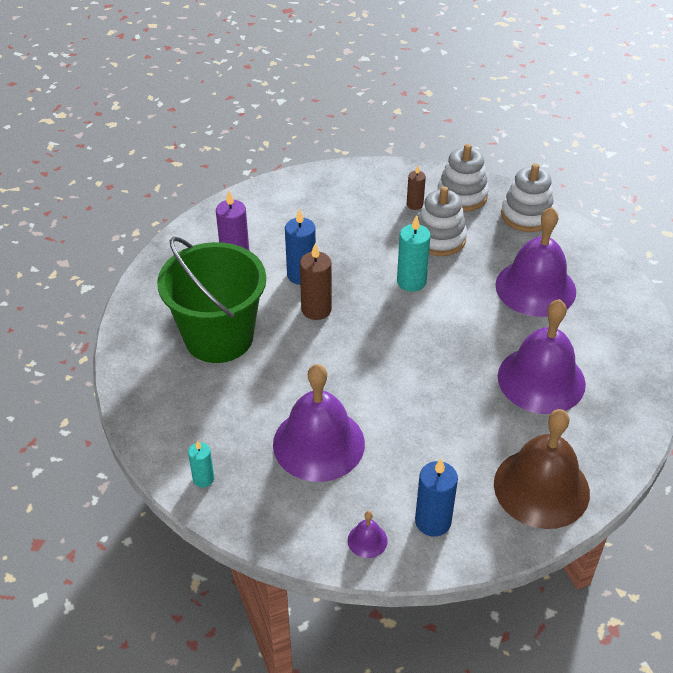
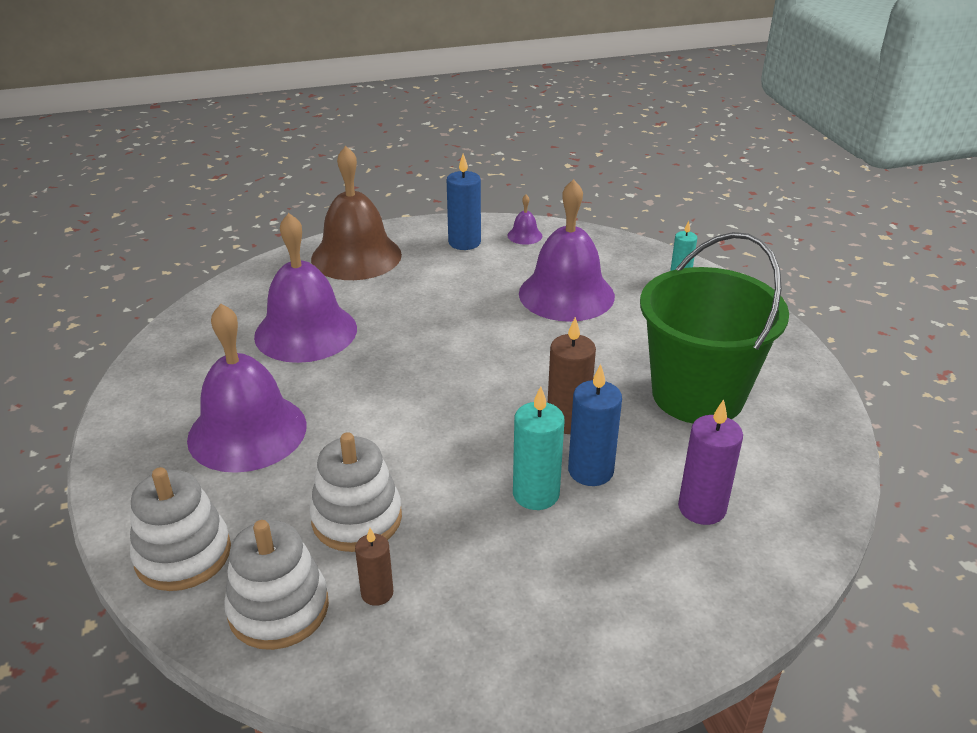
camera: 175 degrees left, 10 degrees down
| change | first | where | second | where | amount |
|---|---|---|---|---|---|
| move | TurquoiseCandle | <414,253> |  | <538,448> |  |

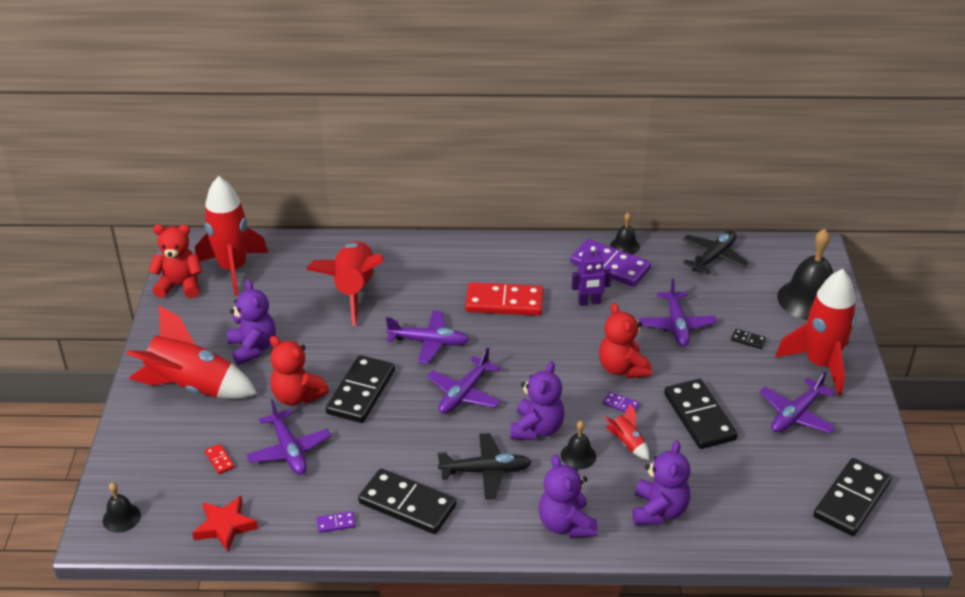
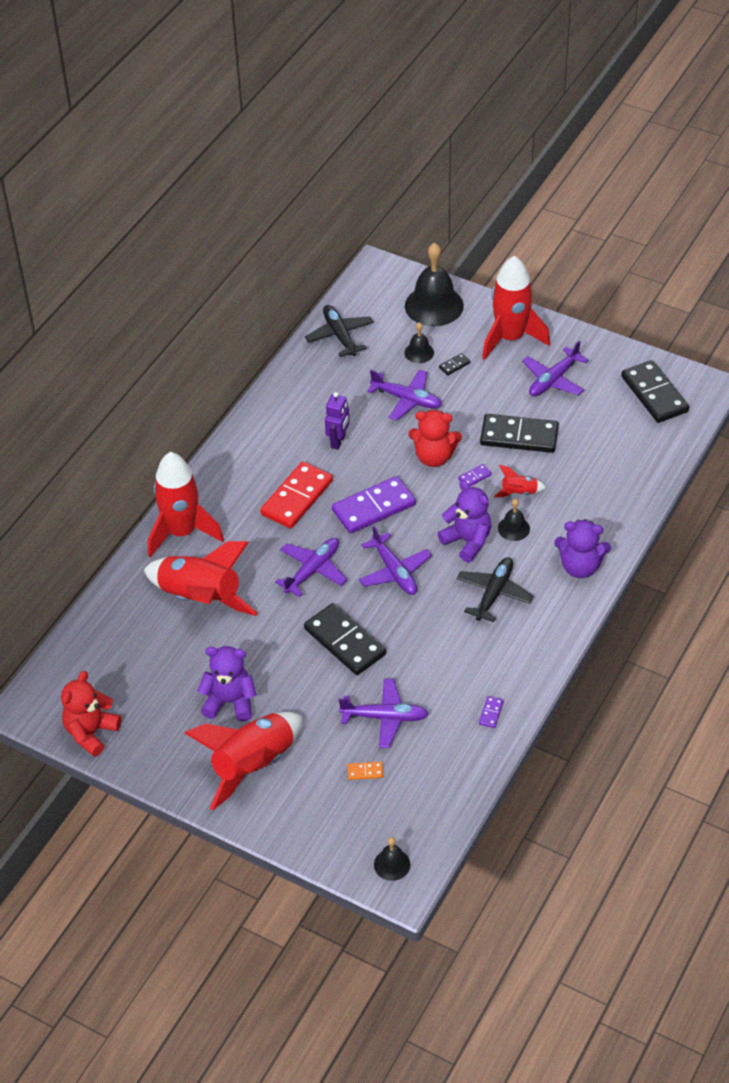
camera: 60 degrees left, 10 degrees up
| change | first | where | second | where | amount |
|---|---|---|---|---|---|
| move | ScarletToyRocket | <231,235> |  | <186,504> |  |
| move | PurpleDomino | <611,263> |  | <374,505> |  |
| recolor | ScarletDomino | <220,459> | OrangeColouredDomino | <365,771> |  |
| move | EbonyHandBell | <625,234> |  | <419,342> |  |
| rotate | PurplePlane | <797,402> |  | <555,368> | 60 degrees clockwise |
| delete | ScarletStarShape | <225,524> |  |  |  |
| delete | ScarletStuffedBear | <299,371> |  |  |  |
| delete | EbonyDomino | <407,501> |  |  |  |
| delete | PurpleStuffedBear | <661,482> |  |  |  |

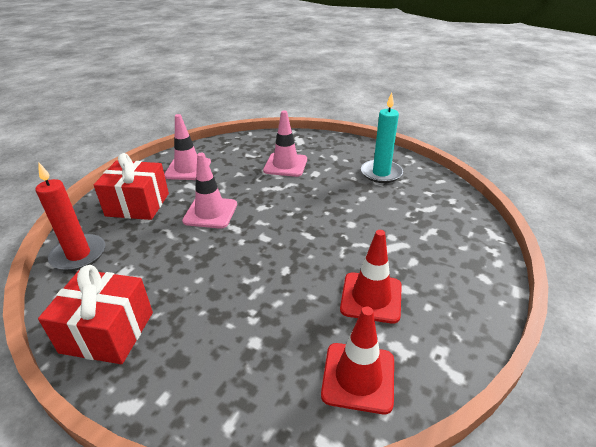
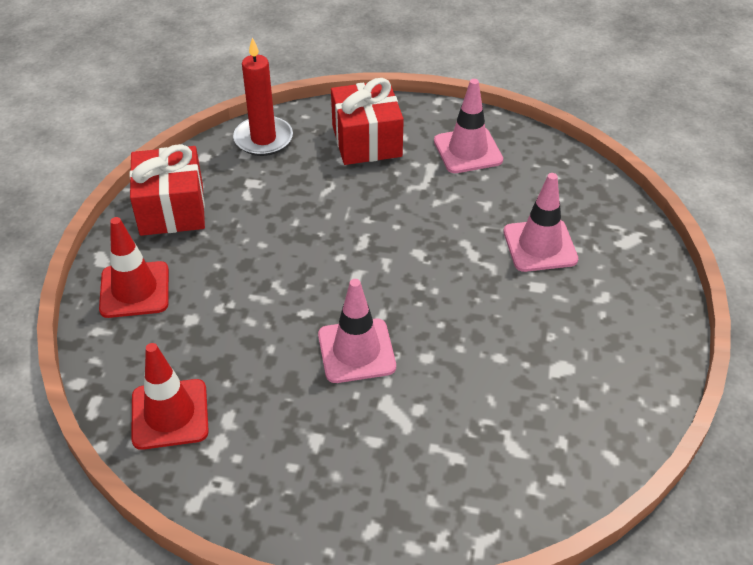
camera: 70 degrees right, 10 degrees up
| change | first | where | second | where | amount |
|---|---|---|---|---|---|
| move | ScarletSafetyCone | <371,277> |  | <134,267> |  |
| move | RosySafetyCone | <209,191> |  | <357,331> |  |
| delete | TurquoiseCandle | <382,138> |  |  |  |

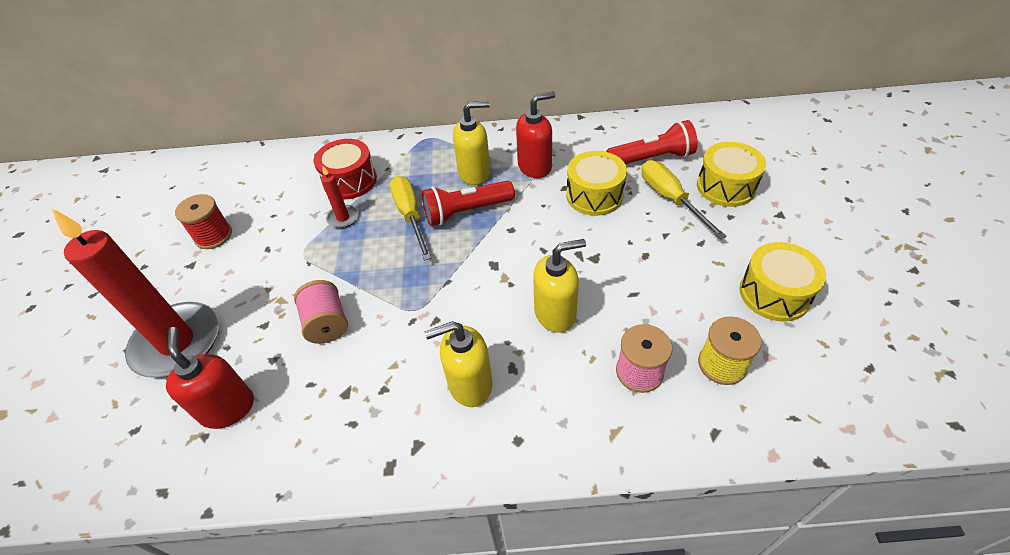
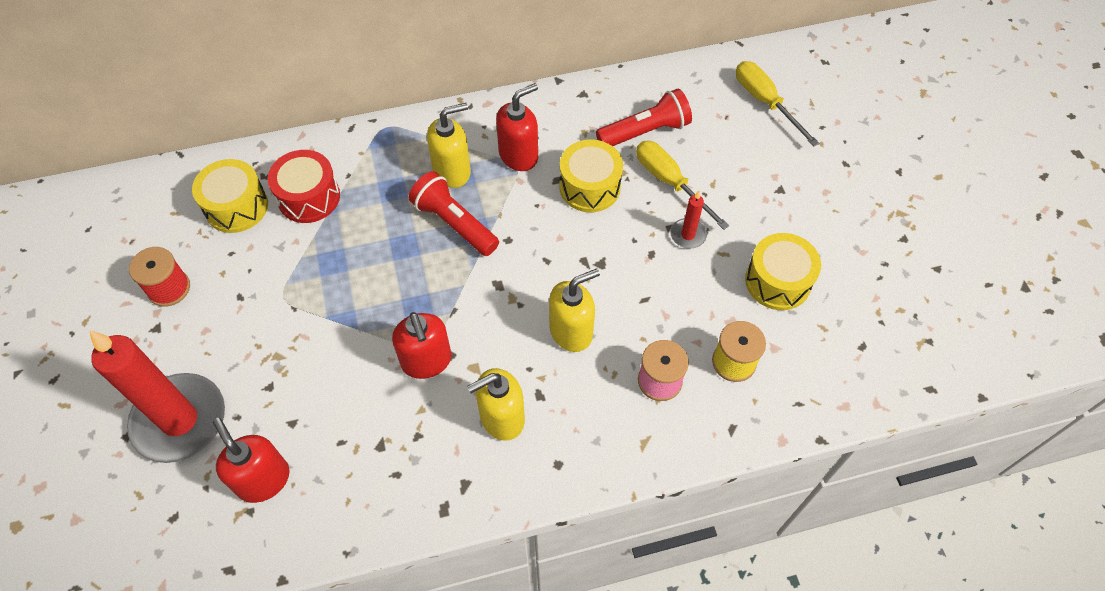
camera: 15 degrees left, 10 degrees up
| change | first | where | second | where | amount |
|---|---|---|---|---|---|
| move | YellowDrum | <731,174> |  | <230,196> |  |
| insert |  |  | ScarletSoapDispenser | <422,345> |  |
| rotate | ScarletTorch | <468,203> |  | <454,213> | 75 degrees clockwise |
| move | ScarletCandle | <340,197> |  | <688,220> |  |
| move | YellowScrewdriver | <410,218> |  | <777,104> |  |
| delete | RosyReelOfThread | <321,312> |  |  |  |

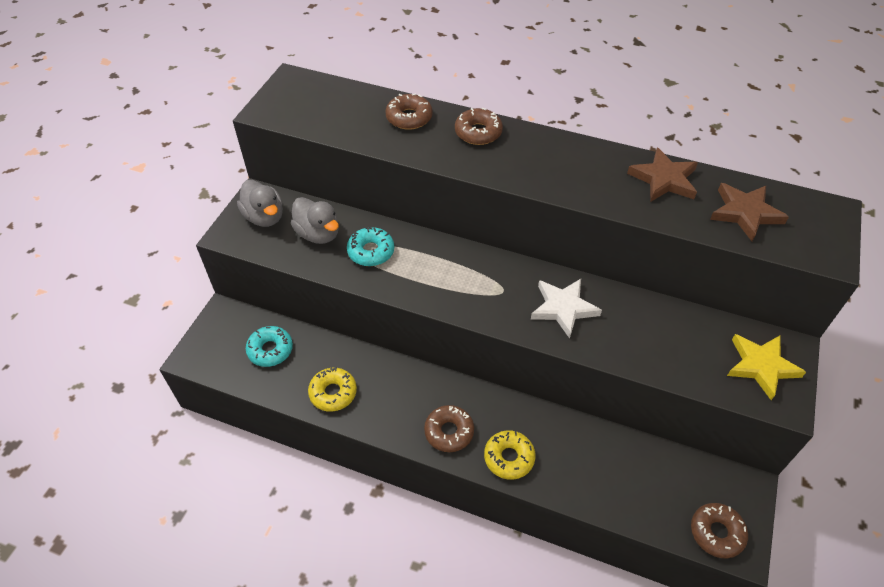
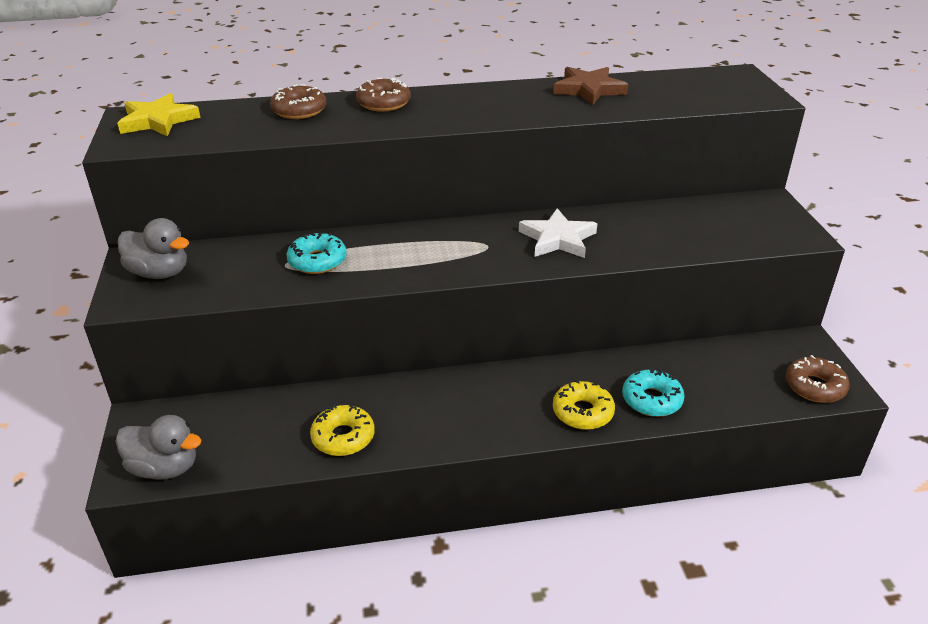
camera: 30 degrees left, 15 degrees down
| change | first | where | second | where | amount |
|---|---|---|---|---|---|
| move | GrayDuck | <315,220> |  | <159,447> |  |
| move | YellowStarShape | <766,367> |  | <159,115> |  |
| move | TurquoiseDoughnut | <269,346> |  | <653,393> |  |
| delete | DarkBrownDoughnut | <449,428> |  |  |  |
| delete | DarkBrownStarShape | <749,212> |  |  |  |

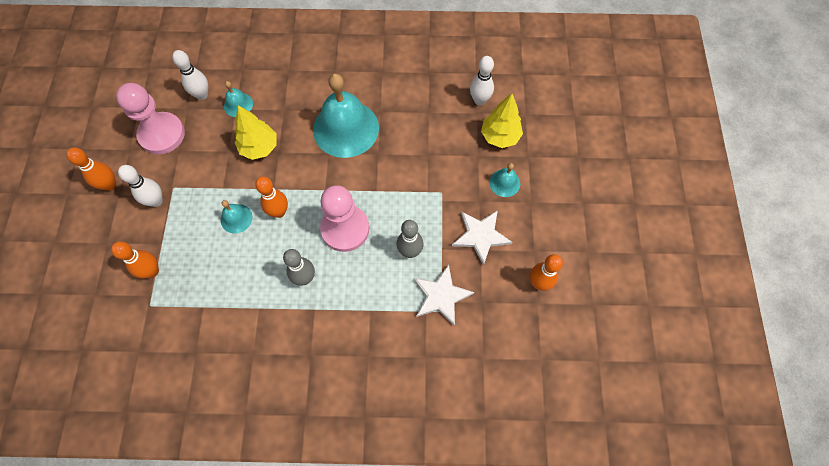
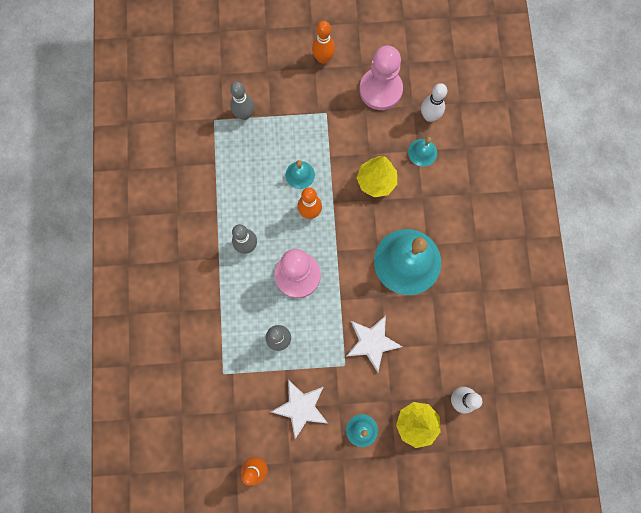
camera: 85 degrees right, 10 degrees up
| change | first | where | second | where | amount |
|---|---|---|---|---|---|
| recolor | OrangeColouredBowlingPin | <135,259> | GrayBowlingPin | <242,101> |  |
| move | WhiteStarShape | <444,295> |  | <374,344> |  |
| delete | WhiteBowlingPin | <140,186> |  |  |  |

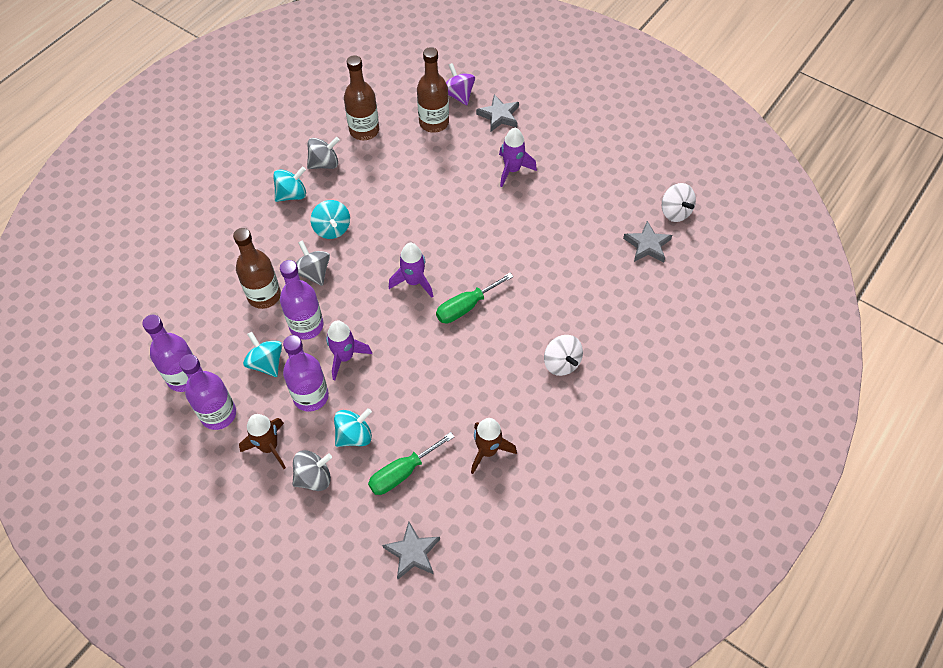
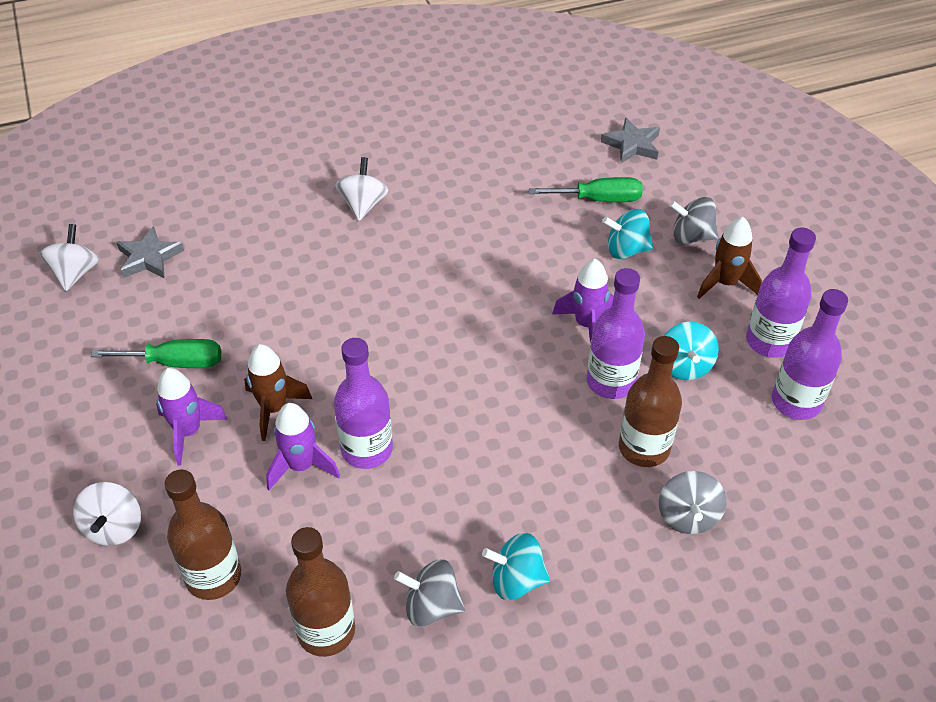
camera: 145 degrees left, 10 degrees down
| change | first | where | second | where | amount |
|---|---|---|---|---|---|
| replace | GrayStarShape | <497,113> | WhiteWhirligig | <107,514> |  |
| move | EmeraldScrewdriver | <475,298> |  | <156,353> |  |
| move | DarkBrownToyRocket | <494,446> |  | <278,392> |  |
| move | PurpleToyRocket | <411,270> |  | <303,446> |  |
| move | PurpleBottle | <306,373> |  | <363,403> |  |
| move | GrayWhirligig | <313,263> |  | <692,502> |  |
| delete | TurquoiseWhirligig | <330,219> |  |  |  |
| delete | PurpleWhirligig | <460,84> |  |  |  |

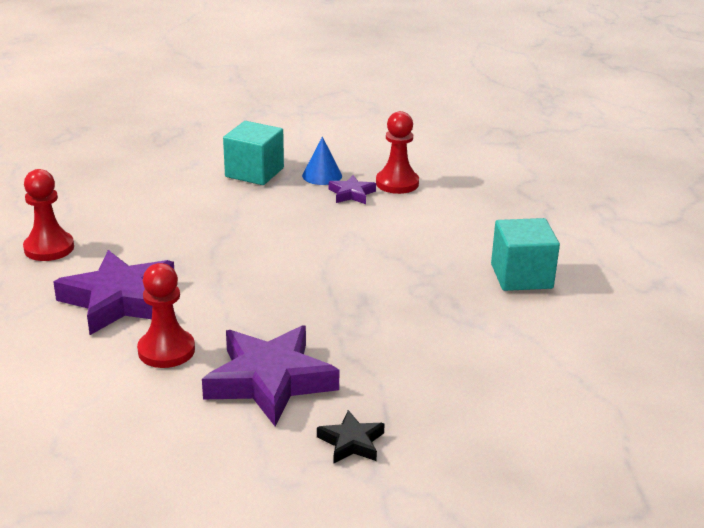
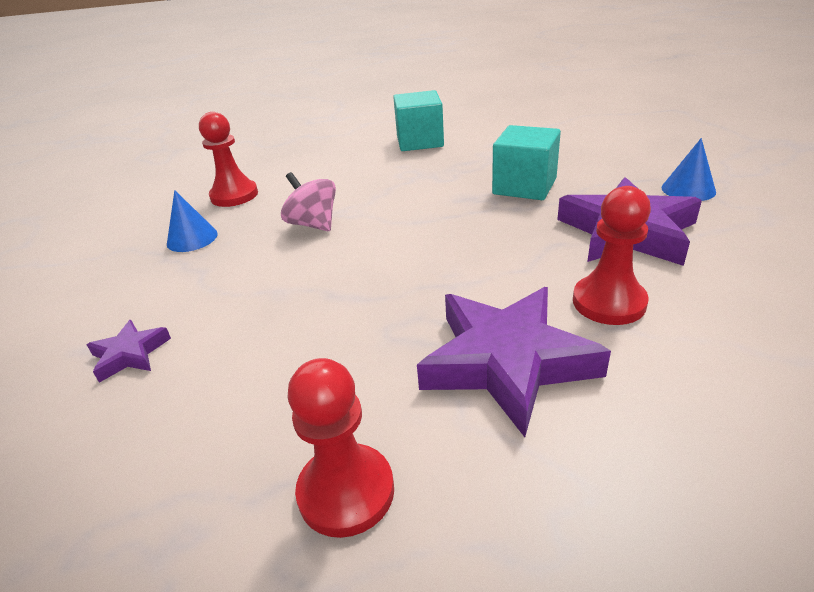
camera: 85 degrees left, 5 degrees up
| change | first | where | second | where | amount |
|---|---|---|---|---|---|
| move | PurpleStarShape | <352,189> |  | <129,351> |  |
| insert |  |  | RosyWhirligig | <308,201> |  |
| move | TurquoiseSolidCube | <253,153> |  | <526,162> |  |
| replace | EbonyStarShape | <351,436> | CobaltCone | <688,169> |  |

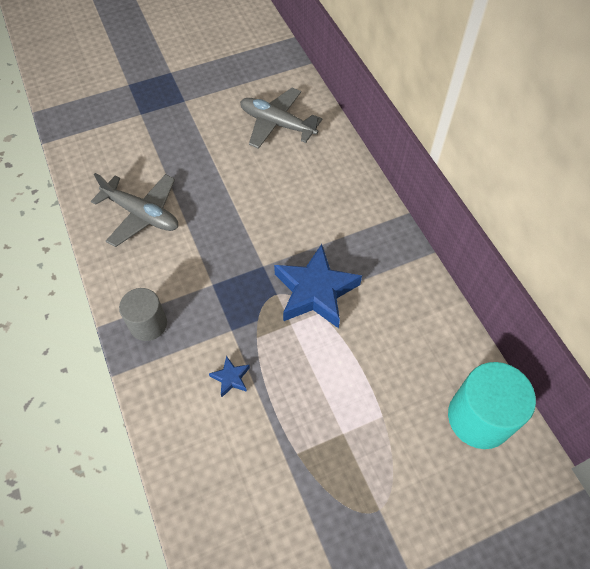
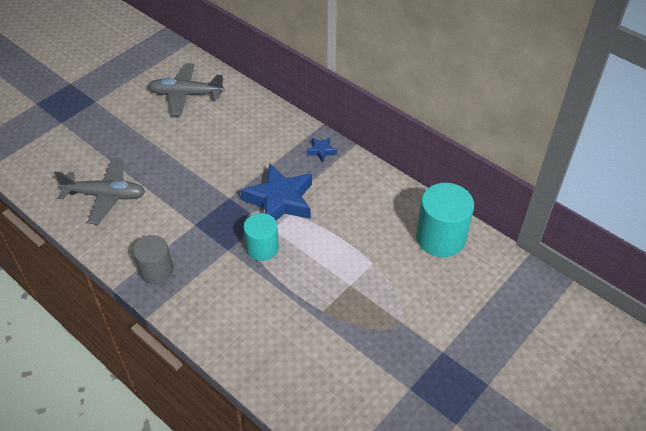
camera: 25 degrees left, 10 degrees down
| change | first | where | second | where | amount |
|---|---|---|---|---|---|
| insert |  |  | TurquoiseCylinder | <261,237> |  |
| move | CobaltStarShape | <229,376> |  | <322,149> |  |

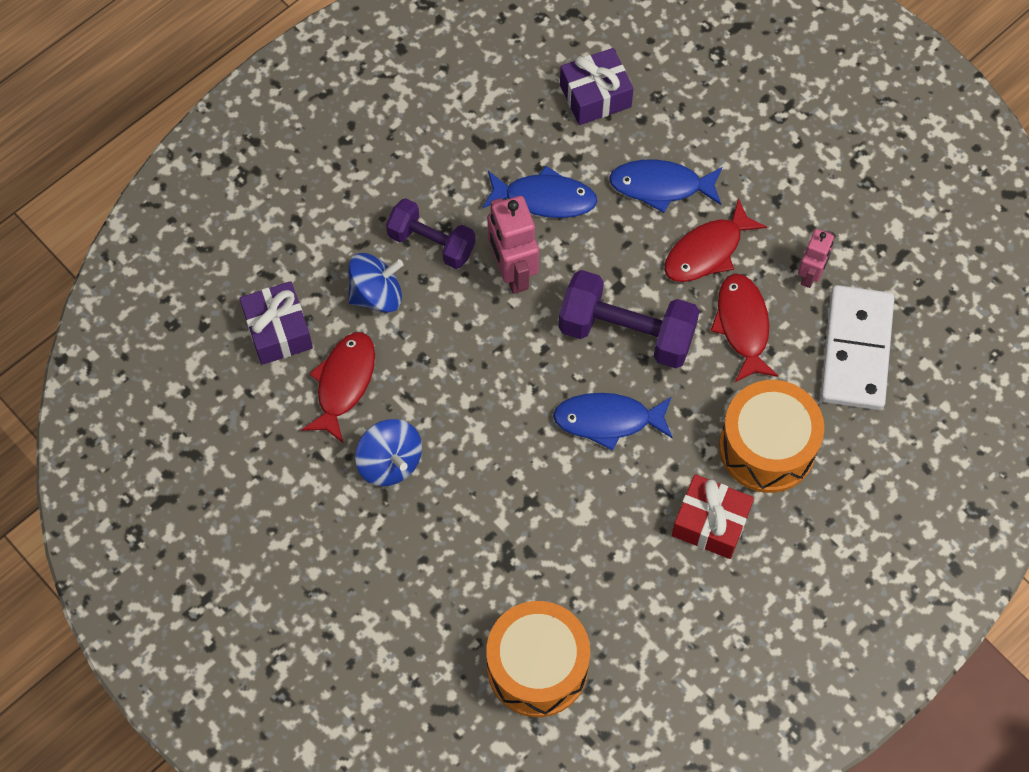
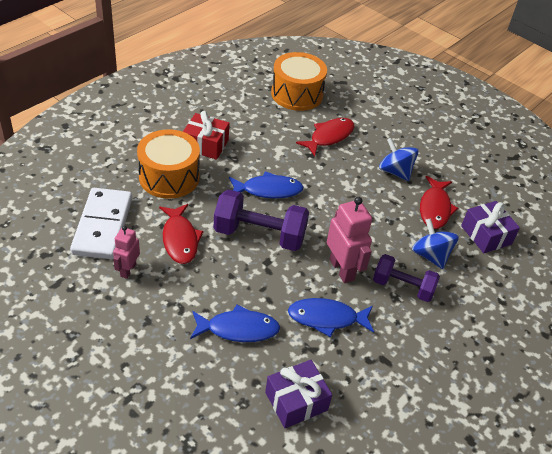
camera: 170 degrees right, 20 degrees down
| change | first | where | second | where | amount |
|---|---|---|---|---|---|
| move | ScarletFishFigure | <716,240> |  | <325,137> |  |
| rotate | CobaltWhirligig | <376,283> |  | <435,243> | 90 degrees clockwise |

